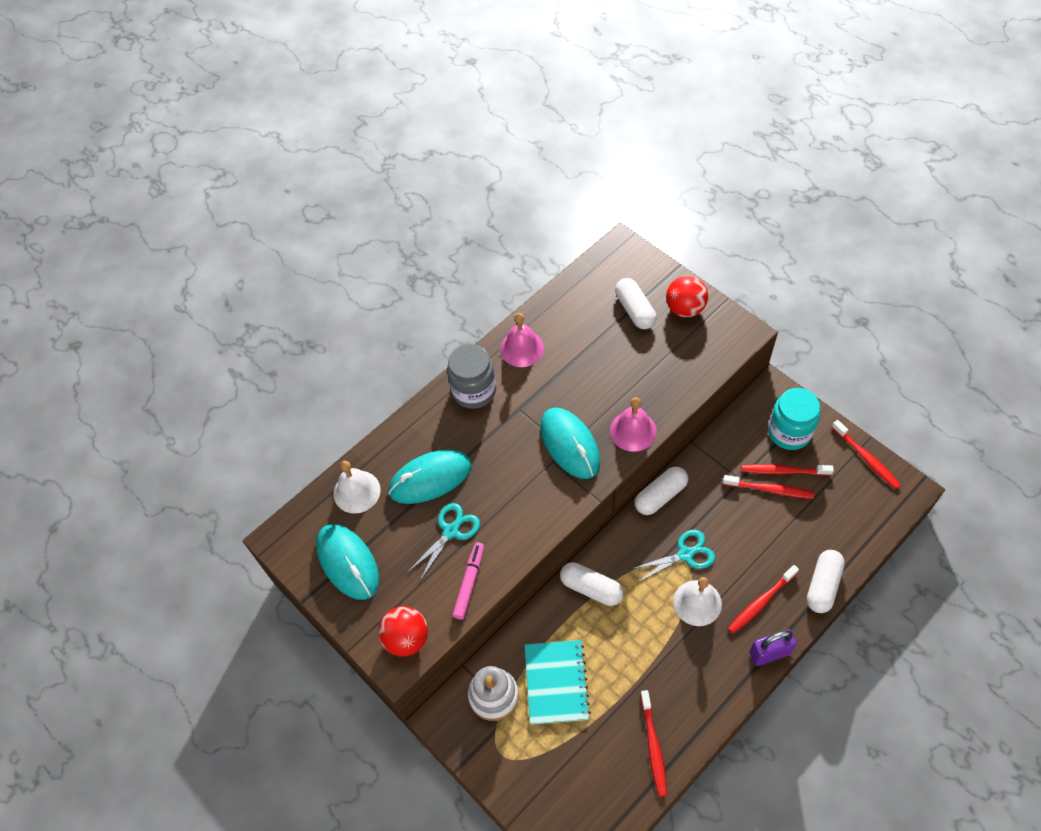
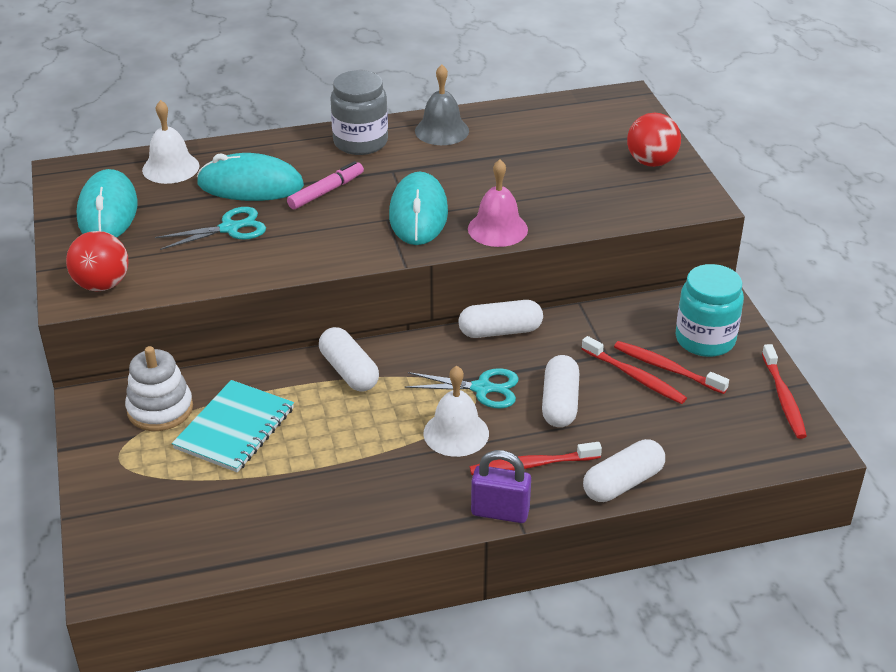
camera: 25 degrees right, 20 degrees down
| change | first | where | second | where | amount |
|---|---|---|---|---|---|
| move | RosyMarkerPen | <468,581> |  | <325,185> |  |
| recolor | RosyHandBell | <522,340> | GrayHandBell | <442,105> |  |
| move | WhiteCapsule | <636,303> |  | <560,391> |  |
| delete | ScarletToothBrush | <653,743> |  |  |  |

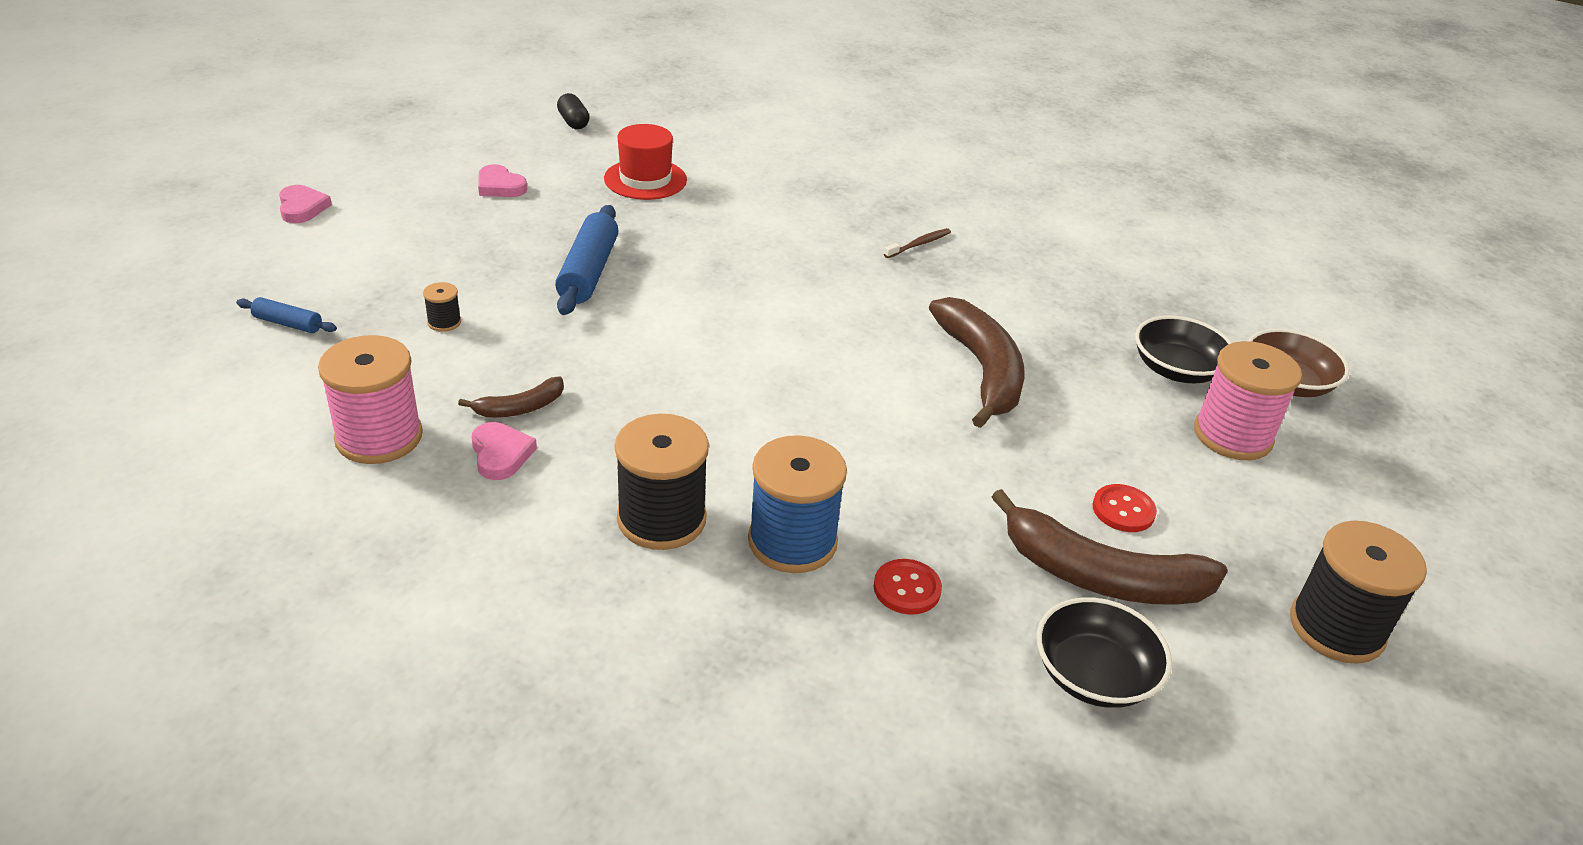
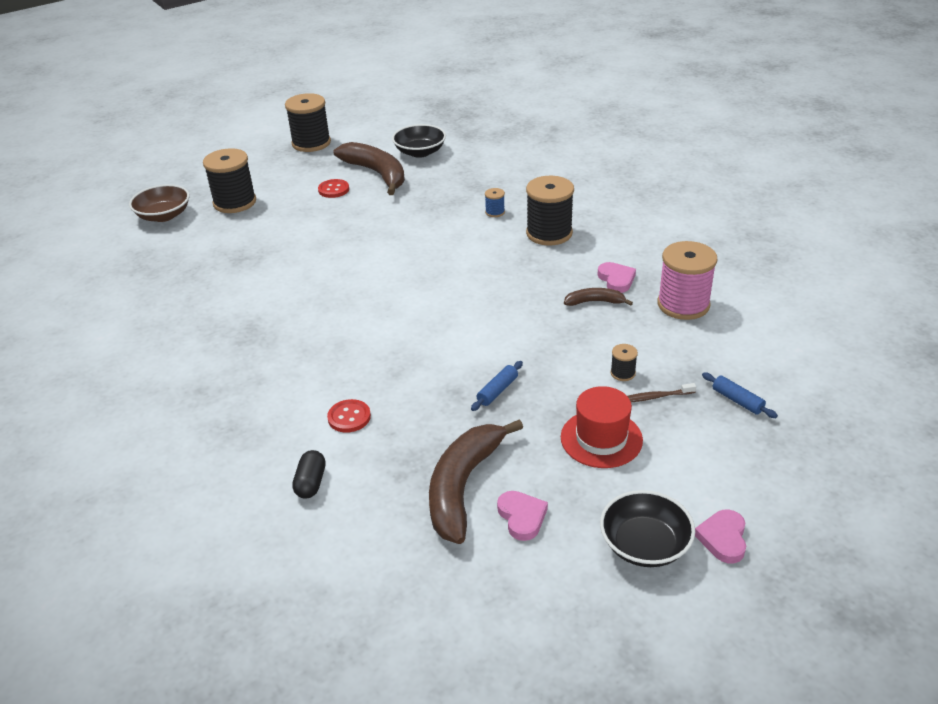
camera: 145 degrees left, 0 degrees up
| change | first | where | second | where | amount |
|---|---|---|---|---|---|
| recolor | RosyReelOfThread | <1248,400> | EbonyReelOfThread | <229,180> |  |
| move | EbonyCapsule | <573,111> |  | <309,474> |  |
| move | ScarletSewingButton | <908,586> |  | <349,416> |  |
| move | DarkBrownBanana | <976,362> |  | <476,481> |  |
| resize | CobaltDoughRoller | <587,260> |  | <497,386> | x0.53 |
| resize | CobaltReelOfThread | <797,504> |  | <495,202> | x0.44 |
| move | ScarletHat | <645,162> |  | <602,427> |  |
| rotate | RosyHeart | <504,451> |  | <617,277> | 150 degrees clockwise |
| move | EbonyServingBowl | <1183,349> |  | <647,528> |  |
| move | DarkBrownToothBrush | <917,243> |  | <661,392> |  |

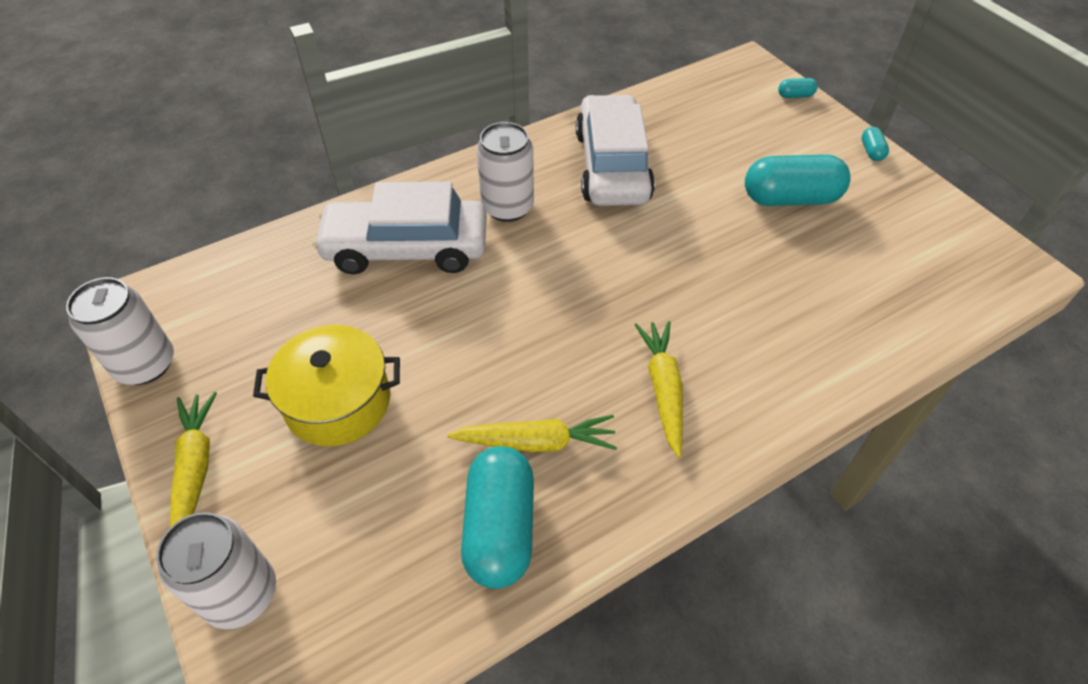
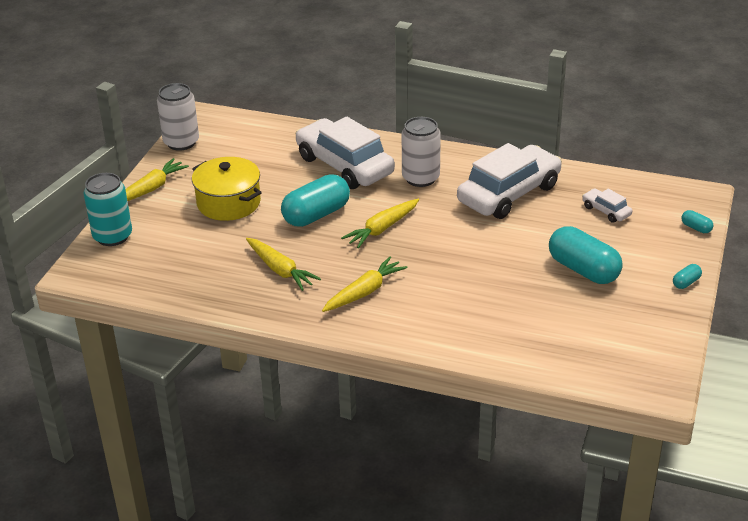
camera: 50 degrees right, 15 degrees down
| change | first | where | second | where | amount |
|---|---|---|---|---|---|
| recolor | WhiteSodaCan | <216,570> | TurquoiseSodaCan | <107,209> |  |
| move | TurquoiseCapsule | <497,517> |  | <315,200> |  |
| insert |  |  | YellowCarrot | <380,223> |  |
| insert |  |  | WhiteCar | <607,206> |  |

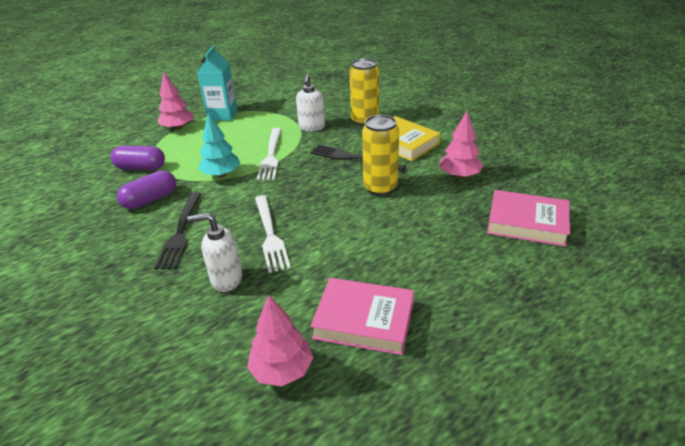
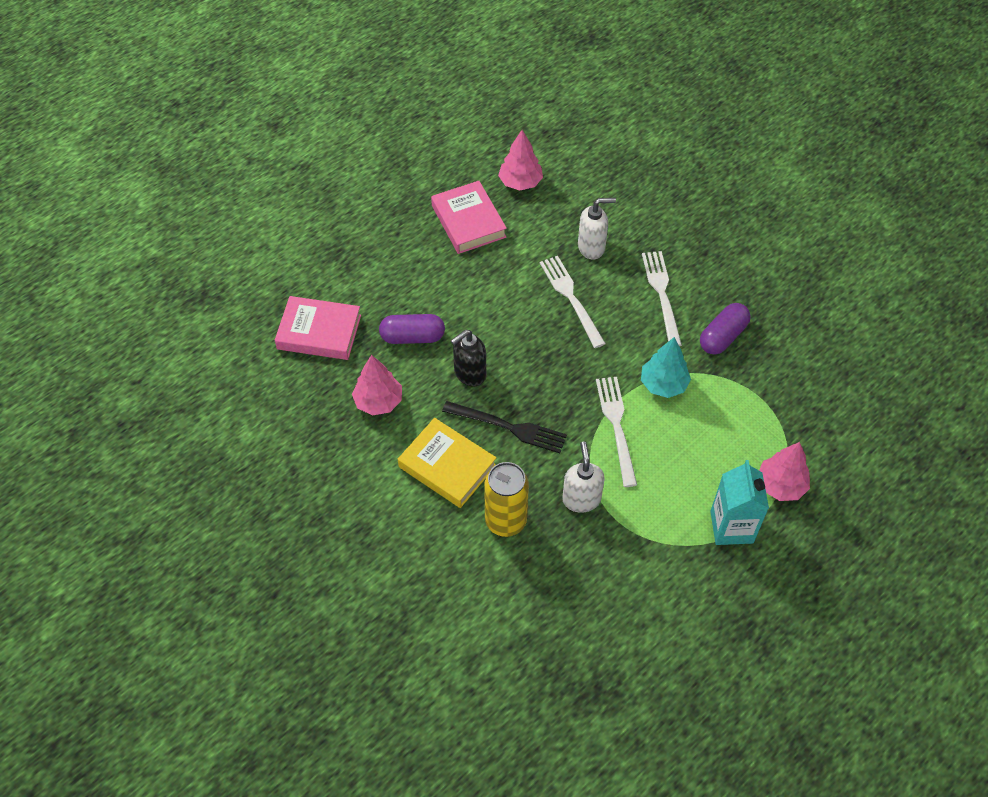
camera: 170 degrees right, 20 degrees up
| change | first | where | second | where | amount |
|---|---|---|---|---|---|
| move | PurpleCapsule | <138,158> |  | <412,329> |  |
| rotate | RosyBook | <362,316> |  | <469,217> | 60 degrees clockwise |
| replace | YellowSodaCan | <380,155> | EbonySoapDispenser | <468,358> |  |
| recolor | EbonyDinnerFork | <177,230> | WhiteDinnerFork | <662,298> |  |

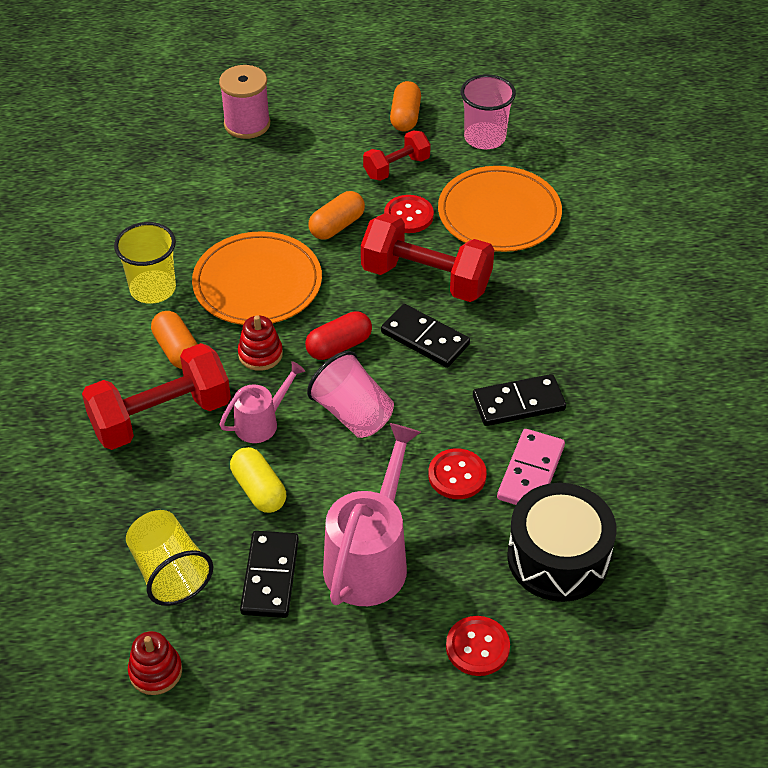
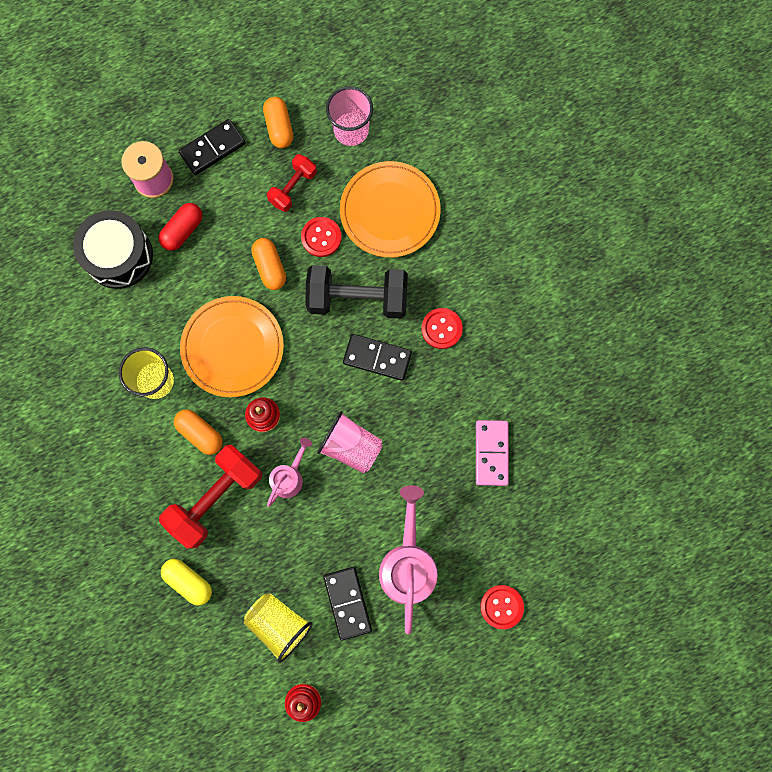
camera: 20 degrees left, 30 degrees up
| change | first | where | second | where | amount |
|---|---|---|---|---|---|
| move | EbonyDrum | <562,542> |  | <113,249> |  |
| move | ScarletCapsule | <338,335> |  | <180,227> |  |
| move | YellowCapsule | <258,480> |  | <186,582> |  |
| move | EbonyDomino | <519,400> |  | <212,147> |  |
| rotate | OrangeColouredCapsule | <336,215> |  | <268,264> | 45 degrees counterclockwise |
| recolor | ScarletHandWeight | <427,257> | EbonyHandWeight | <356,291> |  |
| move | ScarletSewingButton | <457,474> |  | <442,328> |  |

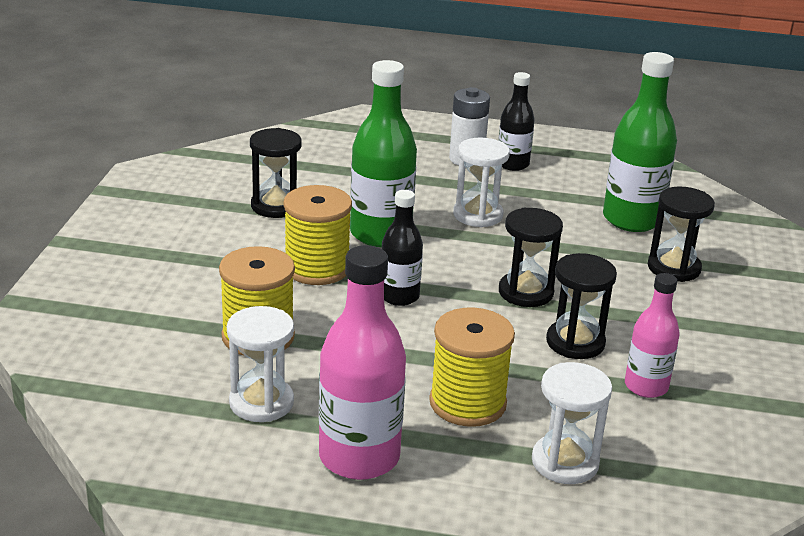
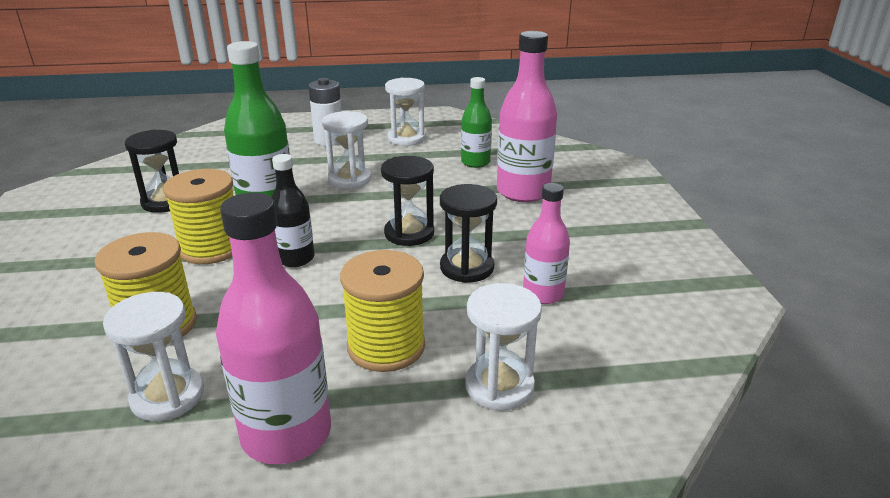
camera: 15 degrees left, 0 degrees up
| change | first | where | second | where | amount |
|---|---|---|---|---|---|
| insert |  |  | WhiteHourglass | <405,112> |  |
| resize | EmeraldBottle | <640,142> |  | <476,122> | x0.60 |
| replace | EbonyHourglass | <681,234> | RosyBottle | <527,116> |  |
| delete | EbonyBottle | <516,121> |  |  |  |

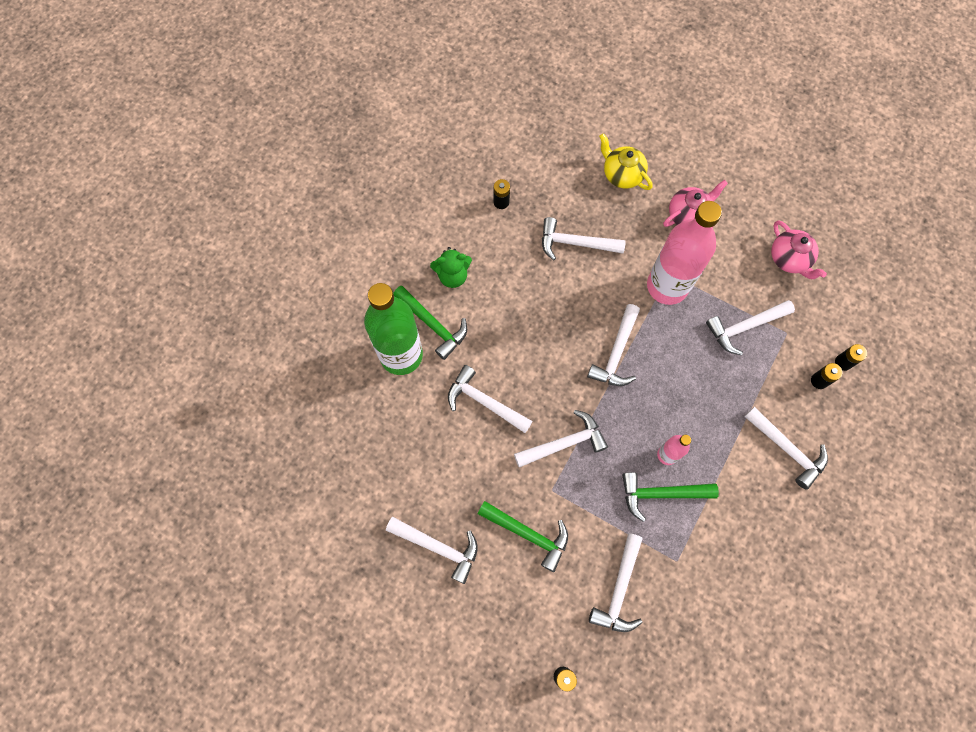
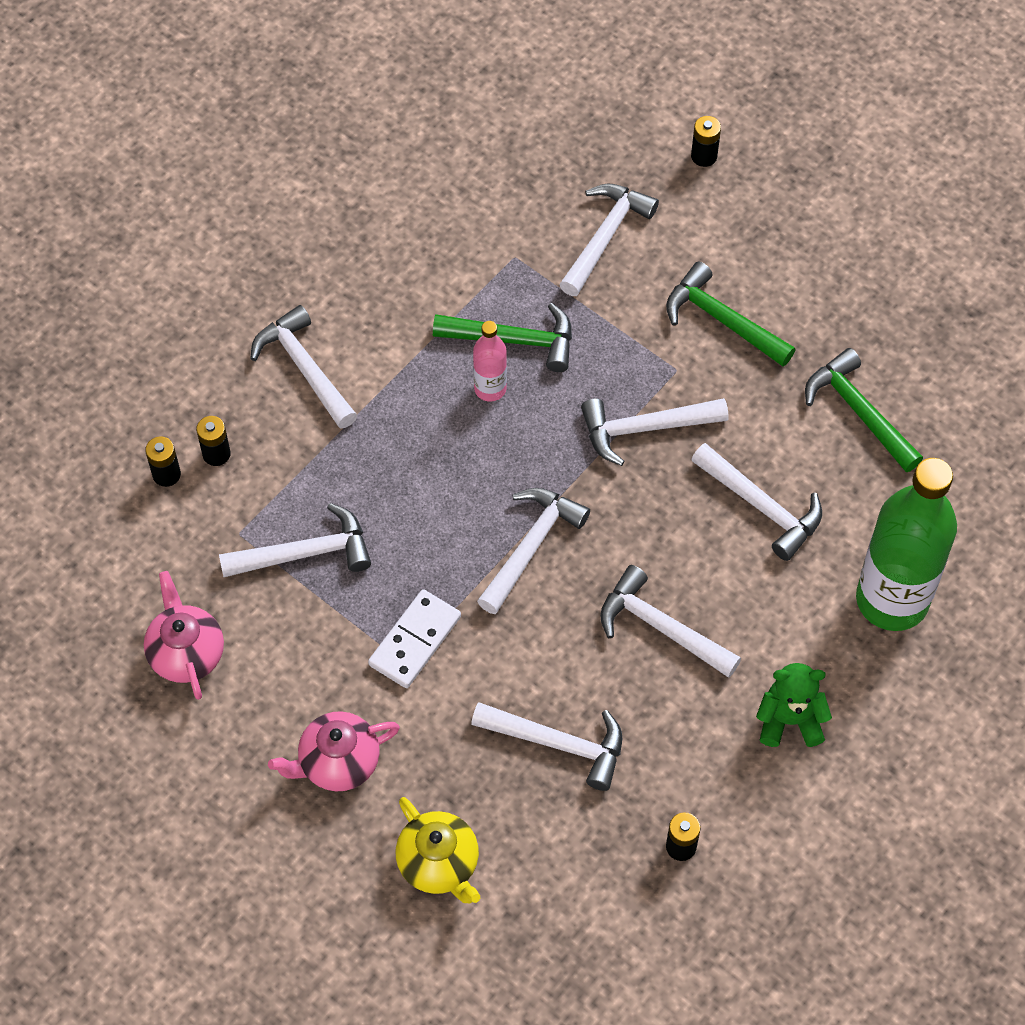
camera: 170 degrees left, 10 degrees down
| change | first | where | second | where | amount |
|---|---|---|---|---|---|
| replace | RosyBottle | <684,253> | WhiteDomino | <414,638> |  |
| move | WhiteHammer | <432,550> |  | <670,621> |  |
| move | EmeraldHammer | <430,322> |  | <864,410> |  |

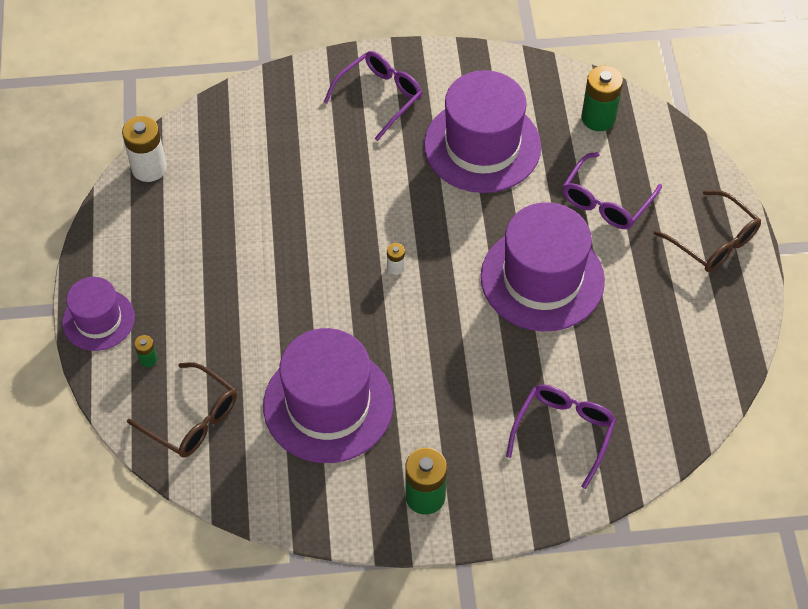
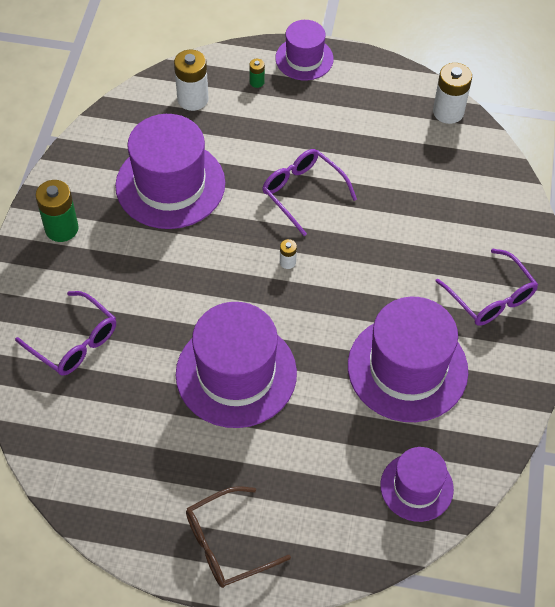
camera: 105 degrees right, 0 degrees up
| change | first | where | second | where | amount |
|---|---|---|---|---|---|
| replace | DarkBrownEyeglasses | <182,409> | WhiteBattery | <191,80> |  |
| move | PurpleEyeglasses | <612,190> |  | <309,192> |  |
| replace | EmeraldBattery | <602,98> | PurpleHat | <417,484> |  |

